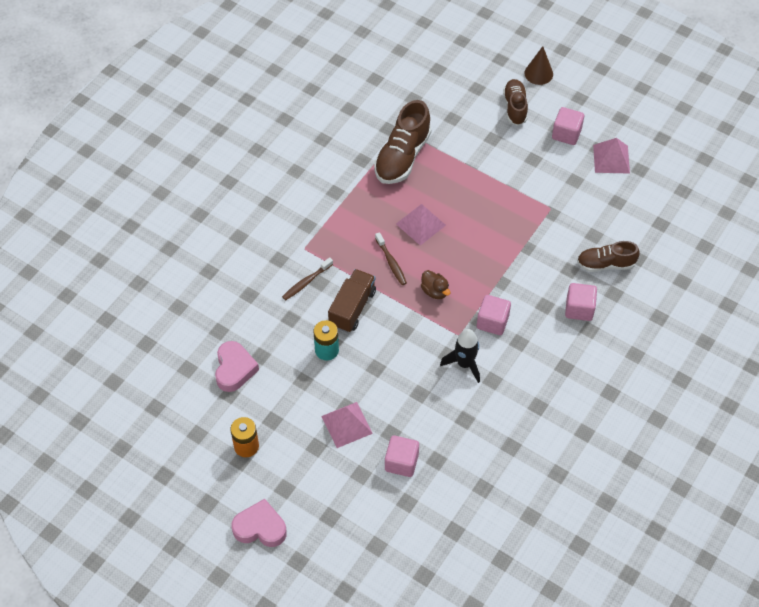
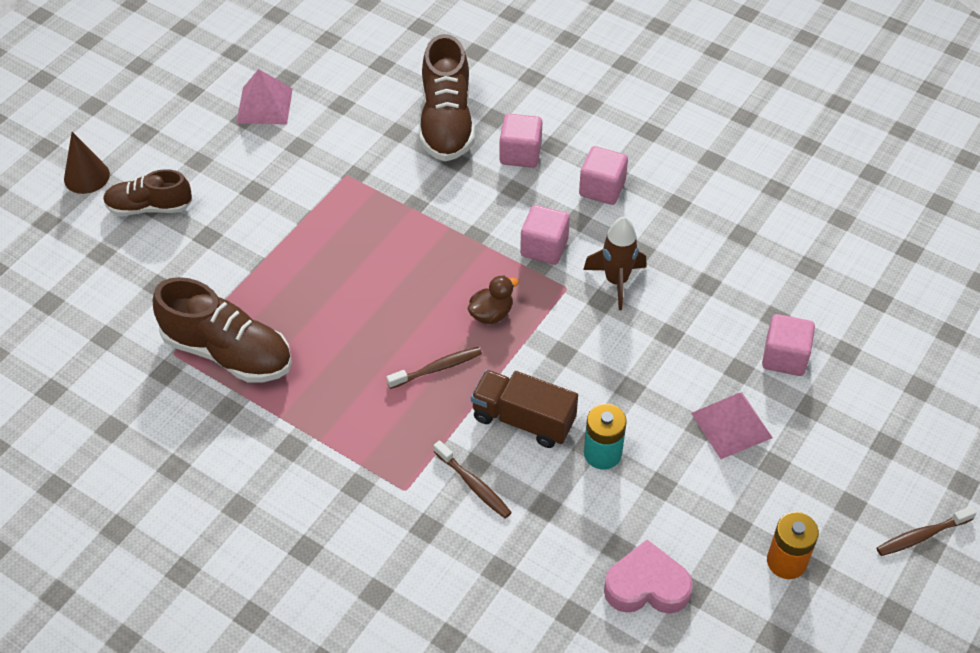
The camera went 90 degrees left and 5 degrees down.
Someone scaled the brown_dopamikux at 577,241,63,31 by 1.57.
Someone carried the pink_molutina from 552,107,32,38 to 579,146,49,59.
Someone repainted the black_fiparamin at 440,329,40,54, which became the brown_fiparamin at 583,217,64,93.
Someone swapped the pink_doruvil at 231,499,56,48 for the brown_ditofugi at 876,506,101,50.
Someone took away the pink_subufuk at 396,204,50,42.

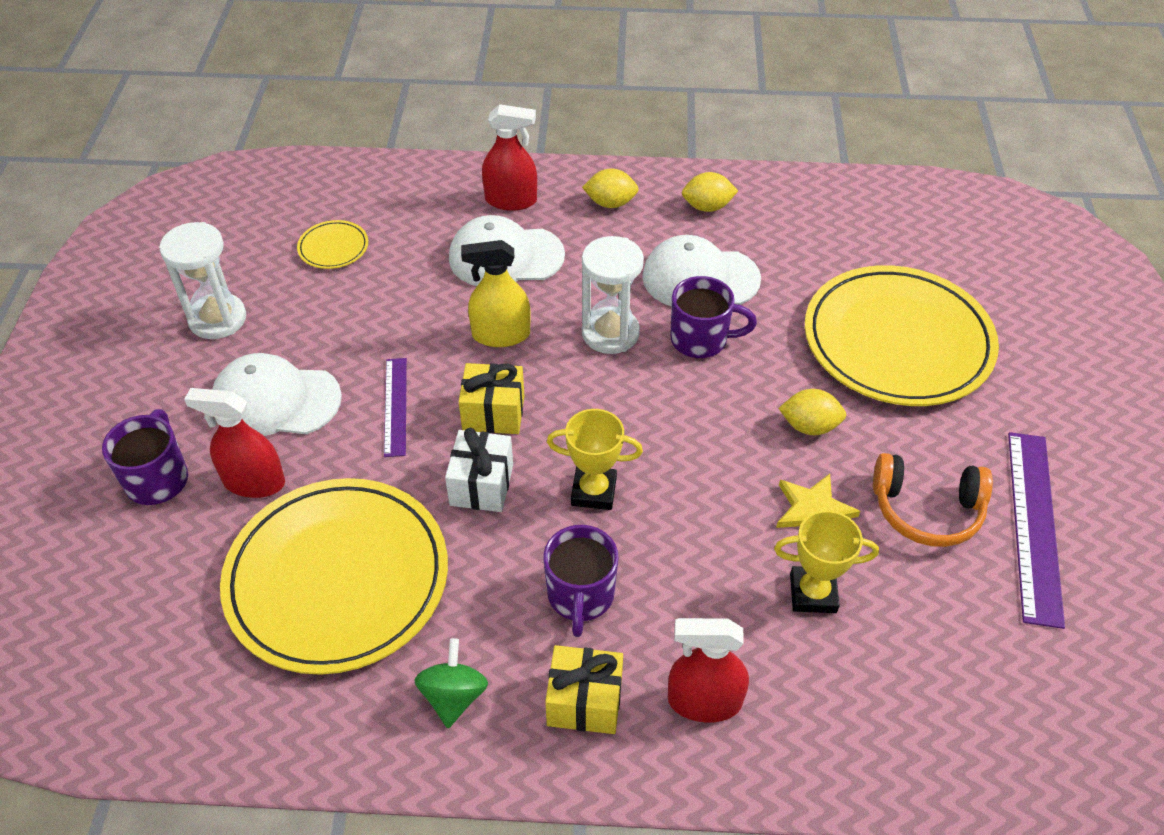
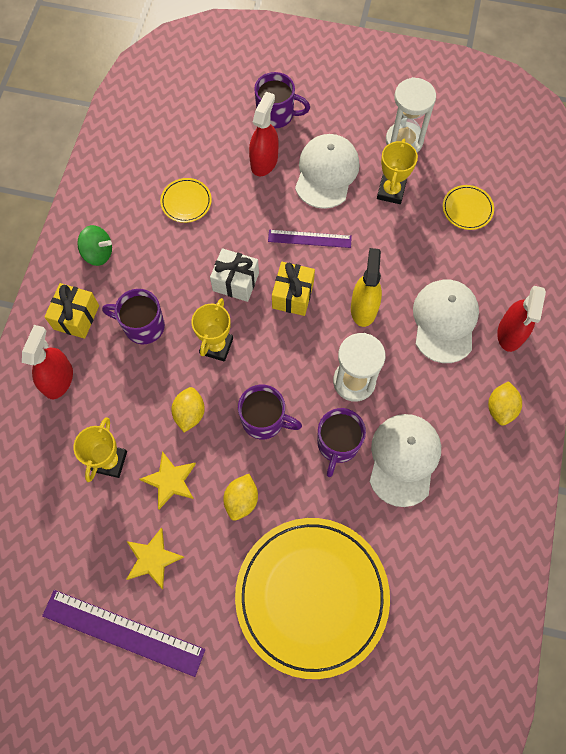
The camera went 100 degrees right and 20 degrees up.
Someone swapped the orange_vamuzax at 873,453,120,94 for the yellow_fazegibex at 127,528,57,61.
Someone scaled the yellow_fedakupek at 220,478,228,197 by 0.40.
Someone carried the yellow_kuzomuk from 682,172,56,40 to 171,387,34,45.
Someone put down the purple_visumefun at 238,385,64,54.
Someone put down the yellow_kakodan at 377,139,41,65.

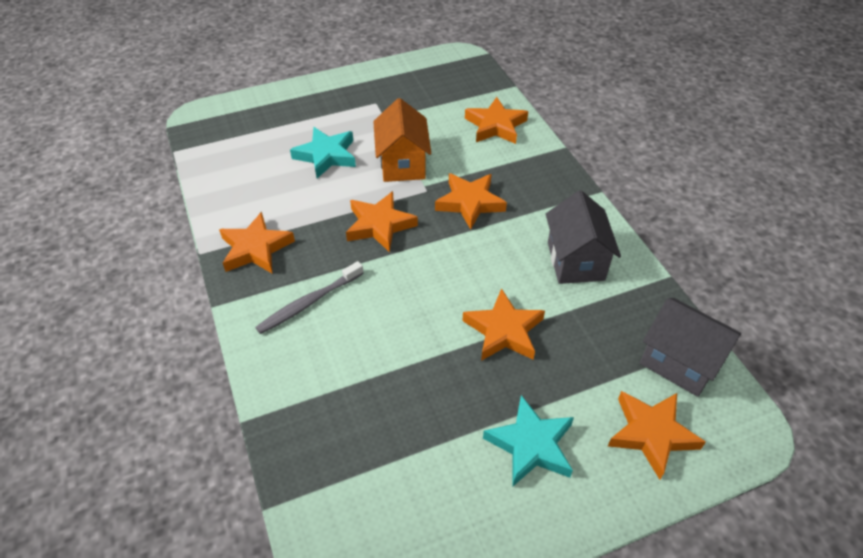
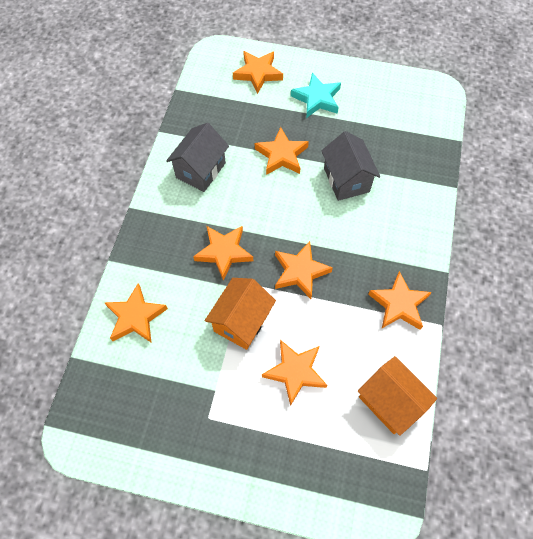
The camera went 145 degrees left and 15 degrees up.
Someone repainted the turquoise_fazegibex at 290,127,66,51, which became the orange_fazegibex at 262,340,65,66.
Someone carried the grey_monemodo from 640,298,101,99 to 321,131,59,70.
Someone put down the orange_monemodo at 358,356,79,80.
Someone took away the grey_ditofugi at 255,261,109,73.

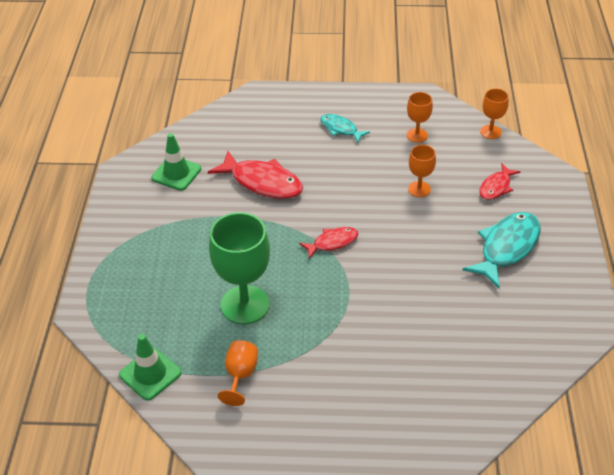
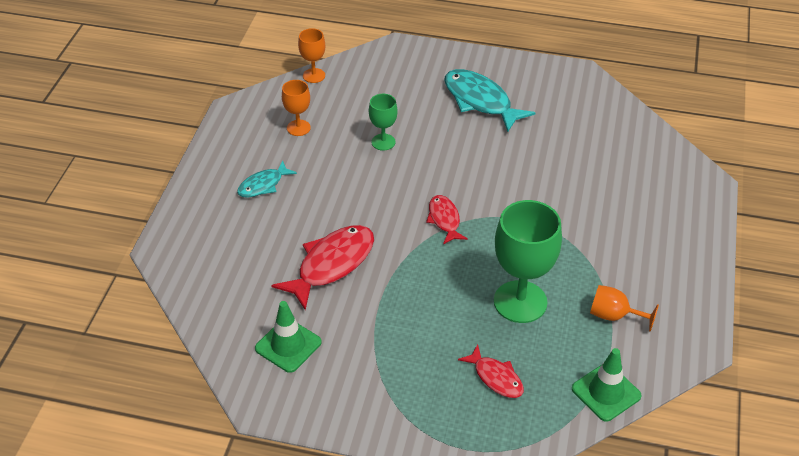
The camera went 80 degrees left and 0 degrees up.
Someone repainted the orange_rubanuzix at 408,145,28,52, which became the green_rubanuzix at 369,94,29,57.
Someone carried the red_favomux from 479,163,41,37 to 458,345,66,53.

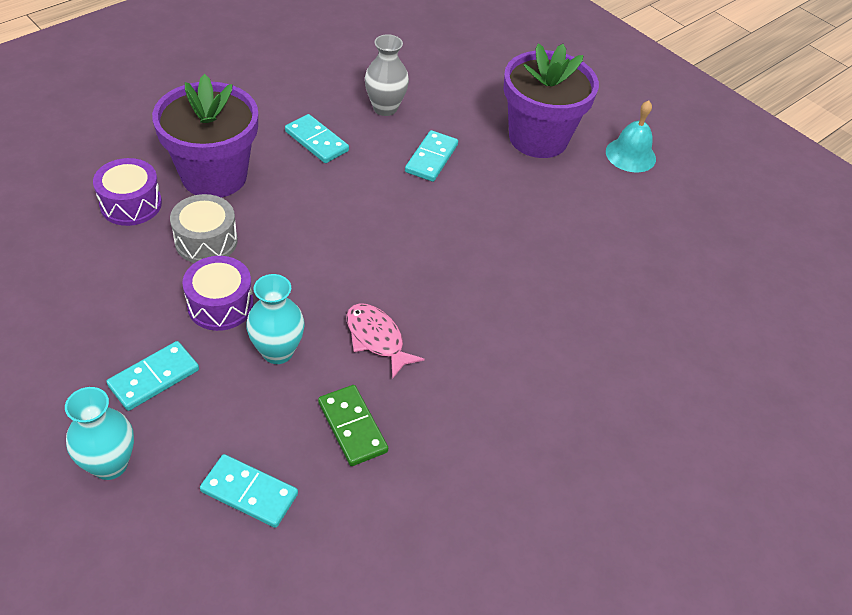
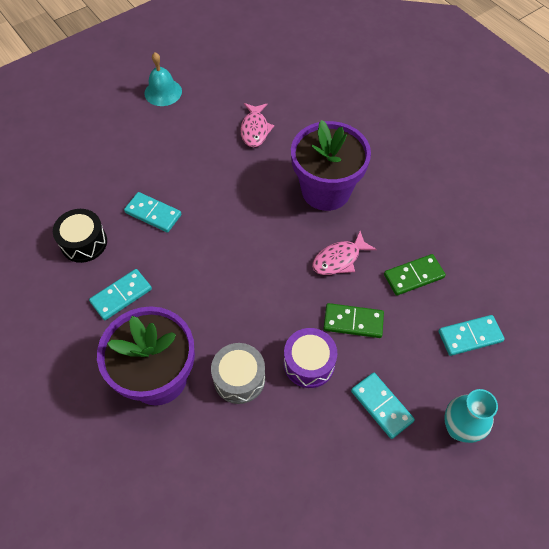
The camera went 80 degrees left and 10 degrees up.
Someone swapped the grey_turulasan at 365,34,44,82 for the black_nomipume at 53,209,54,54.
Someone put down the pink_favomux at 240,103,34,44.
Someone carried the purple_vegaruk from 503,43,96,115 to 291,120,80,91.
Someone swapped the turquoise_turulasan at 246,274,59,90 for the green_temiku at 324,303,60,35.
Someone rotated the turquoise_temiku at 200,454,98,74 by 45 degrees clockwise.
Someone took away the purple_nomipume at 93,158,69,68.

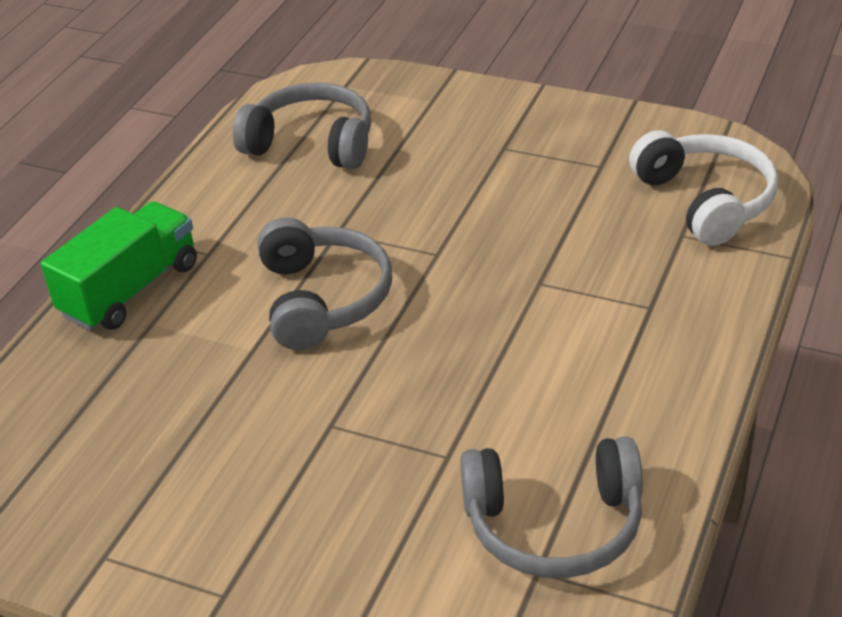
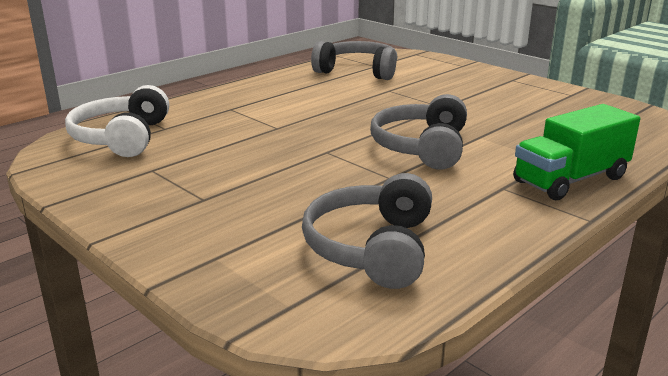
The camera went 160 degrees left and 15 degrees down.
Someone rotated the grey_vamuzax at 233,83,138,86 by 60 degrees clockwise.

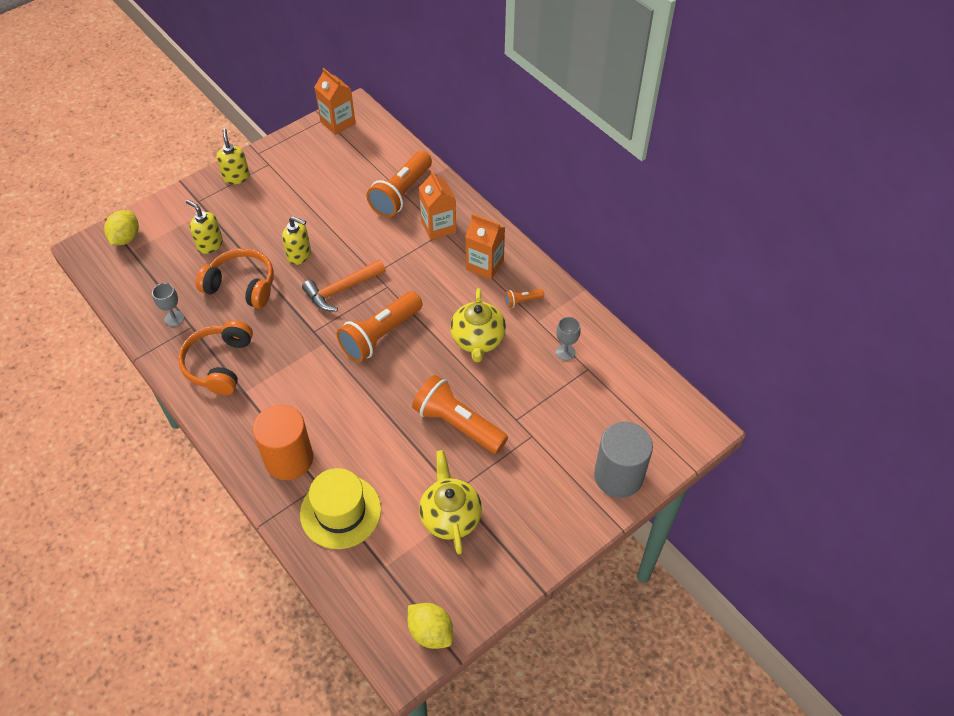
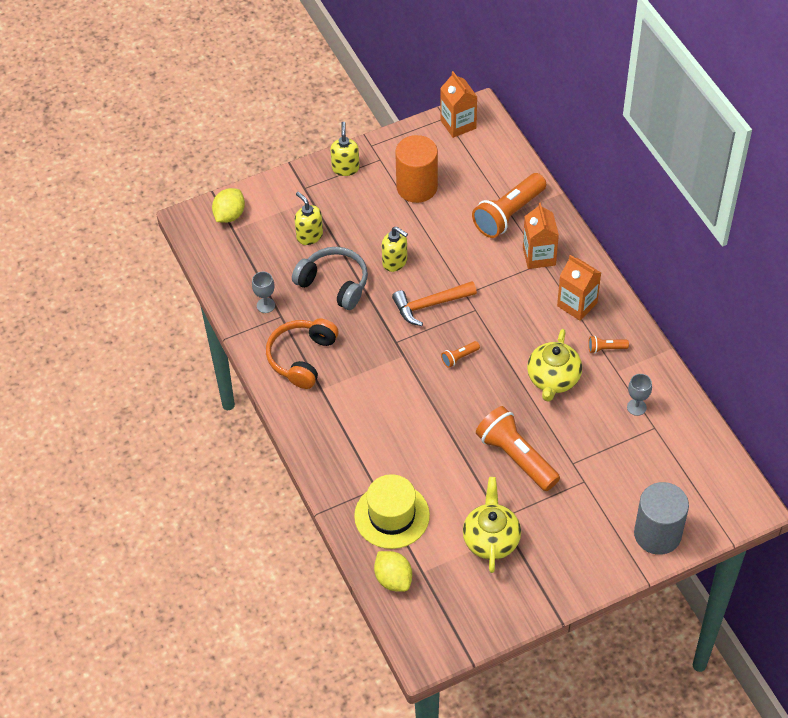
The camera went 15 degrees right and 0 degrees up.
Someone repainted the orange_vamuzax at 196,248,78,60, which became the grey_vamuzax at 292,247,76,63.
Someone carried the yellow_kuzomuk from 408,603,45,46 to 374,551,38,41.
Someone carried the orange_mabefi from 253,405,60,75 to 395,135,43,68.
Someone scaled the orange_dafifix at 337,291,86,71 by 0.44.

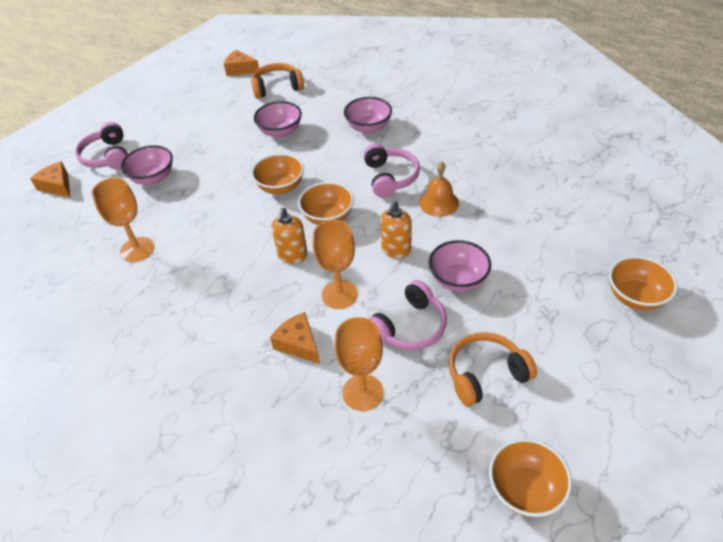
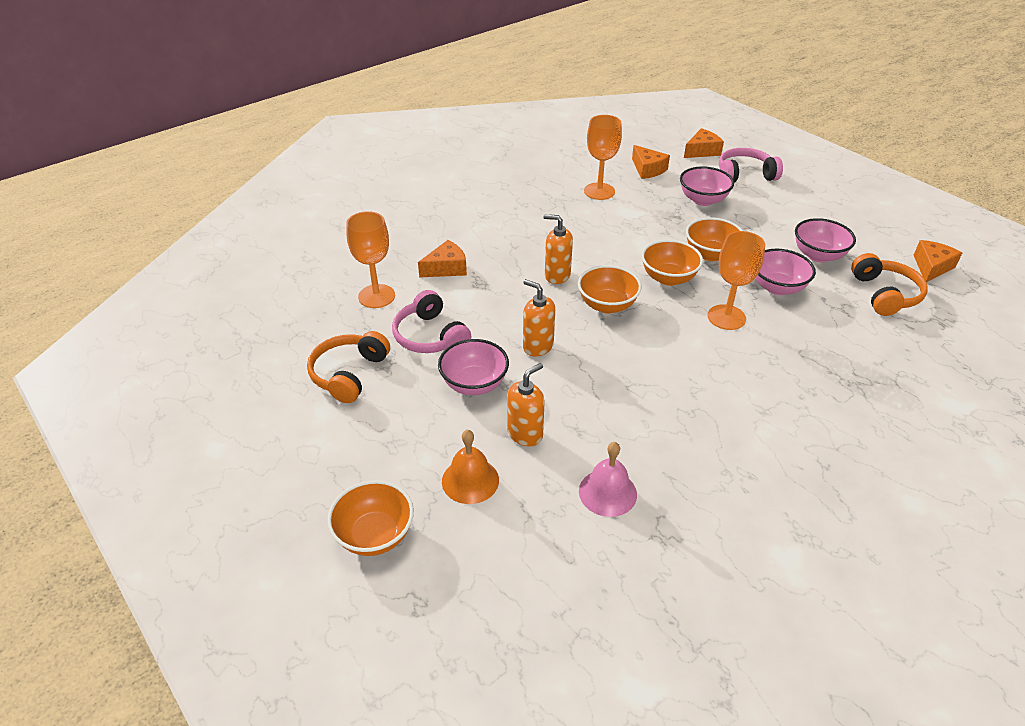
The camera went 100 degrees right and 5 degrees down.
Someone rotated the orange_vamuzax at 449,332,88,74 by 150 degrees counterclockwise.
Someone carried the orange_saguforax from 419,161,40,56 to 442,430,57,74.
Someone put down the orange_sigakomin at 507,363,38,83.
Someone put down the pink_saguforax at 579,442,58,75.
Someone put down the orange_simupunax at 632,145,38,34.
Someone carried the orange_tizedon from 489,438,83,79 to 686,217,57,44.
Someone carried the orange_rubanuzix from 313,220,45,89 to 708,231,57,99.
Someone carried the pink_tizedon from 344,97,48,37 to 795,218,61,44.
Someone took away the pink_vamuzax at 363,144,57,54.

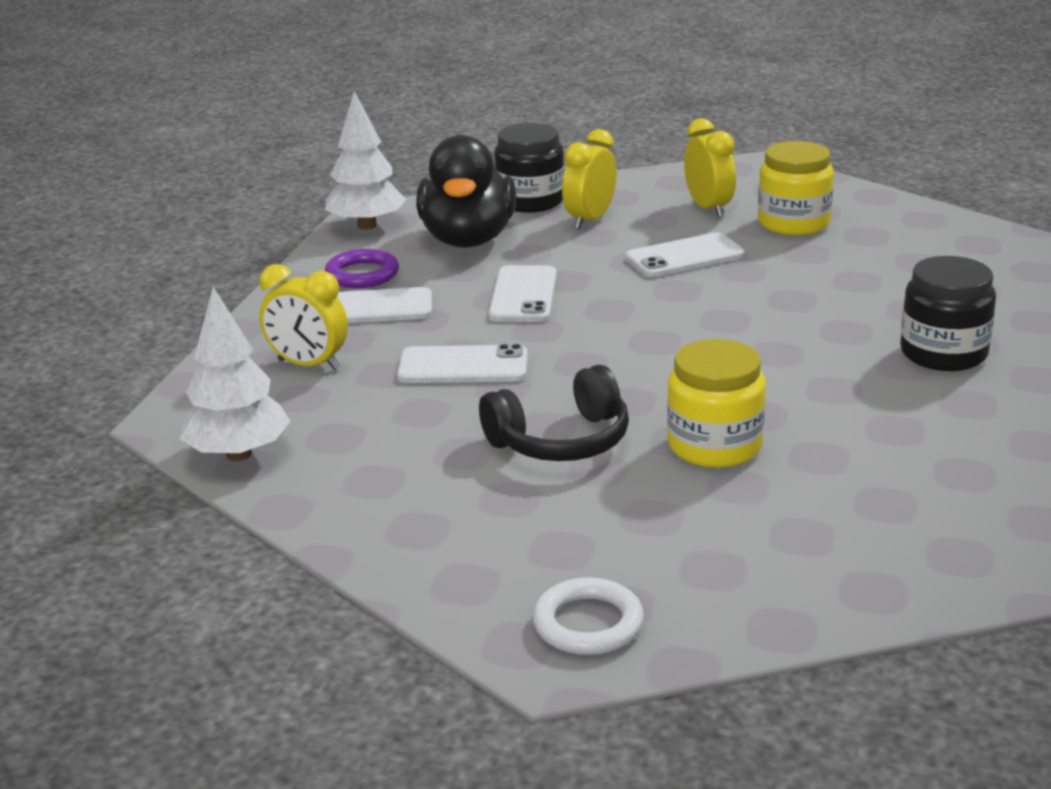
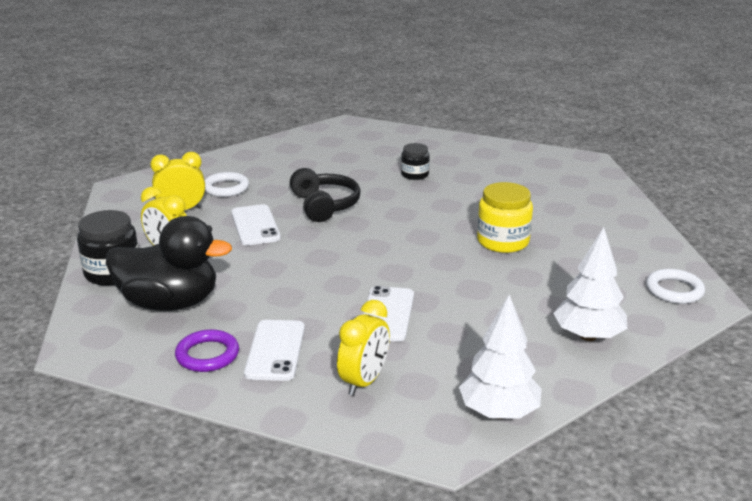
The camera went 85 degrees left and 0 degrees up.
Someone swapped the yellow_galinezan at 758,141,76,94 for the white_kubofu at 205,172,44,25.
Someone carried the black_vamuzax from 479,365,150,96 to 290,168,71,54.
Someone scaled the black_galinezan at 900,256,96,115 by 0.61.
Someone carried the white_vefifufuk from 325,91,82,139 to 553,227,74,114.
Someone took away the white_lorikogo at 488,265,69,57.

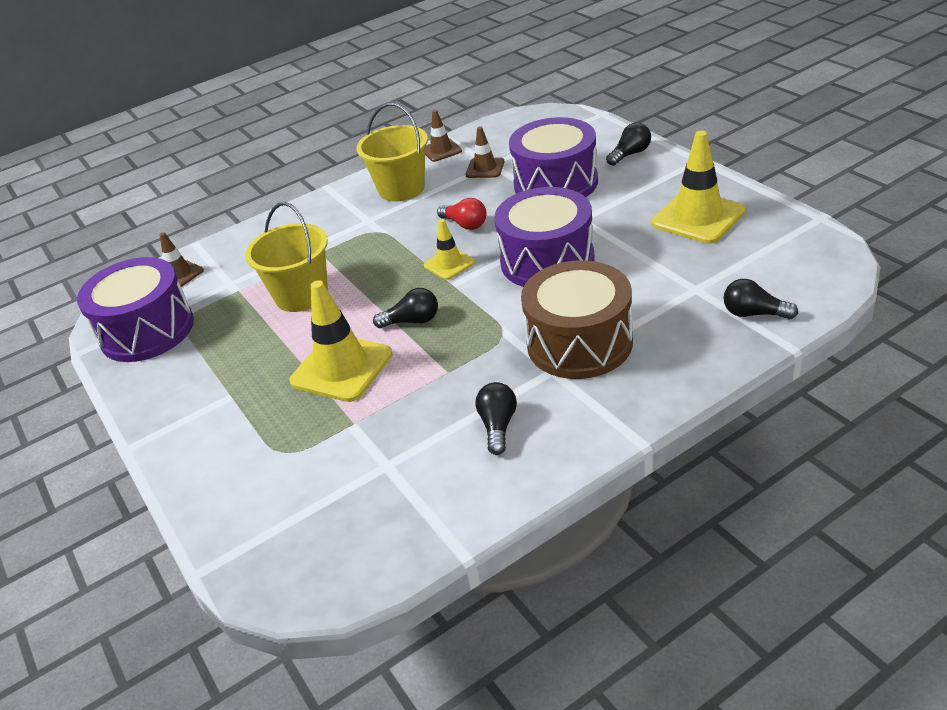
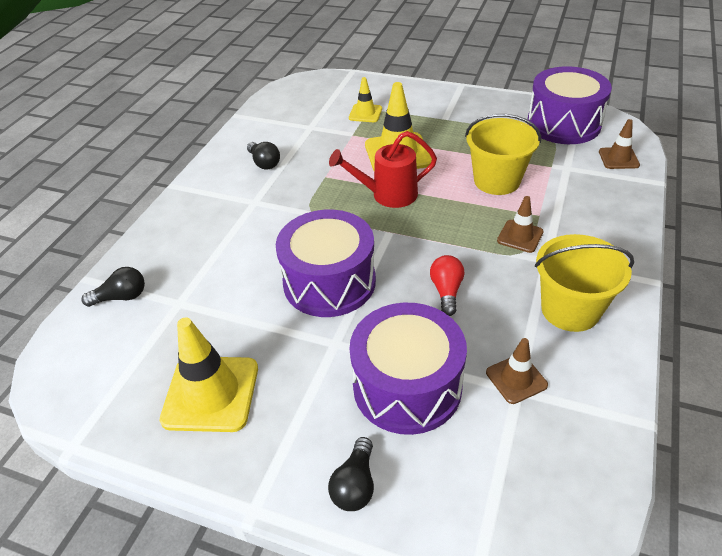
The camera went 140 degrees right and 5 degrees up.
Someone swapped the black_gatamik at 373,288,65,40 for the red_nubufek at 329,131,108,77.
Someone carried the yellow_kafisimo from 424,219,51,61 to 349,77,33,45.
Someone rotated the red_gatamik at 437,198,49,32 by 90 degrees clockwise.
Someone carried the brown_kafisimo from 425,110,37,52 to 497,196,46,57.
Someone took away the brown_nomipume at 521,260,112,119.

